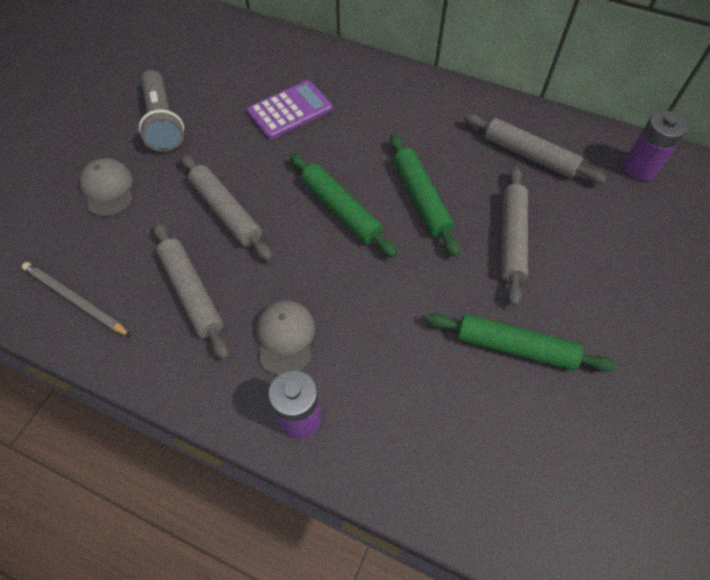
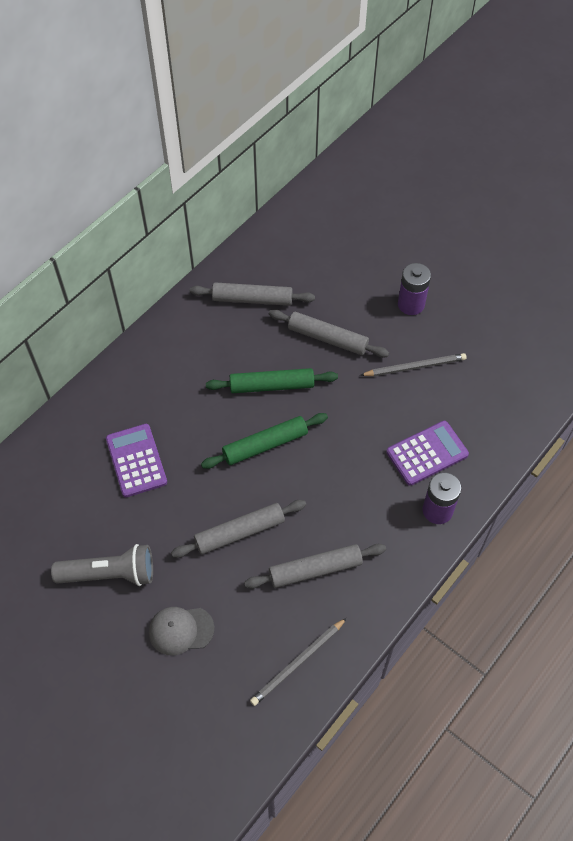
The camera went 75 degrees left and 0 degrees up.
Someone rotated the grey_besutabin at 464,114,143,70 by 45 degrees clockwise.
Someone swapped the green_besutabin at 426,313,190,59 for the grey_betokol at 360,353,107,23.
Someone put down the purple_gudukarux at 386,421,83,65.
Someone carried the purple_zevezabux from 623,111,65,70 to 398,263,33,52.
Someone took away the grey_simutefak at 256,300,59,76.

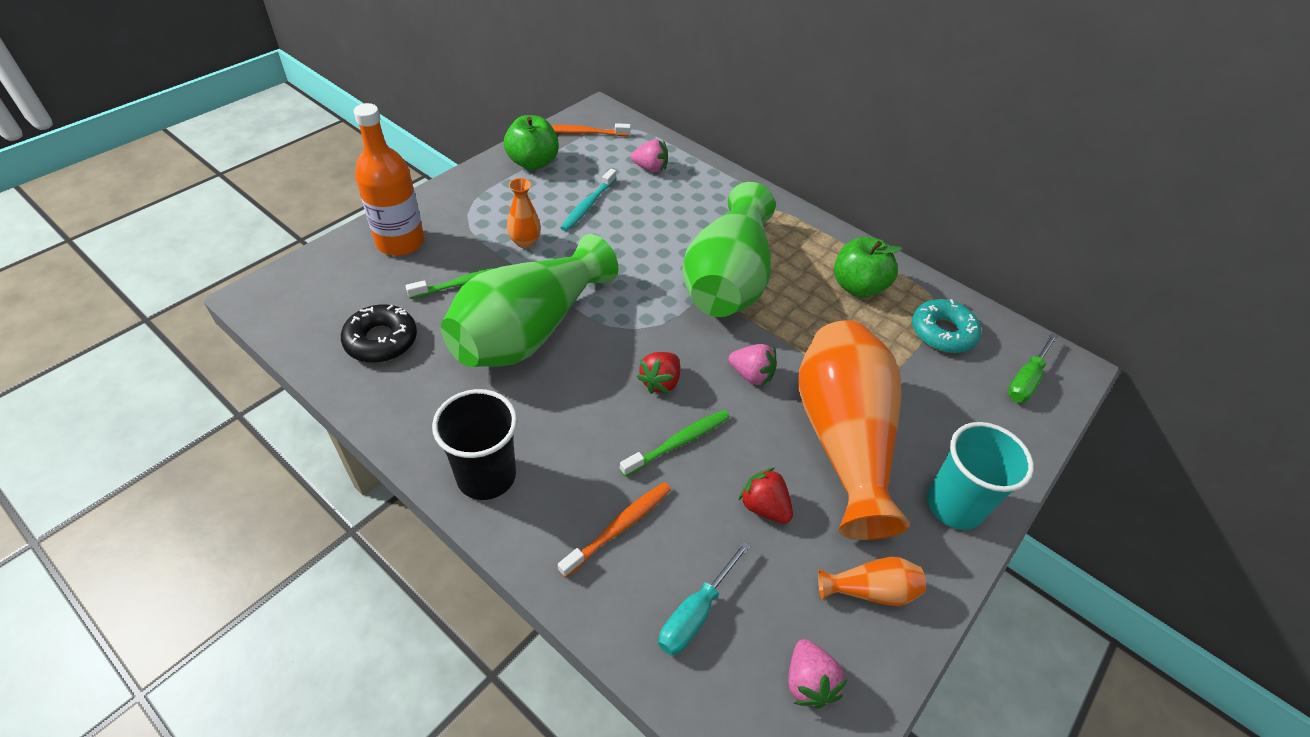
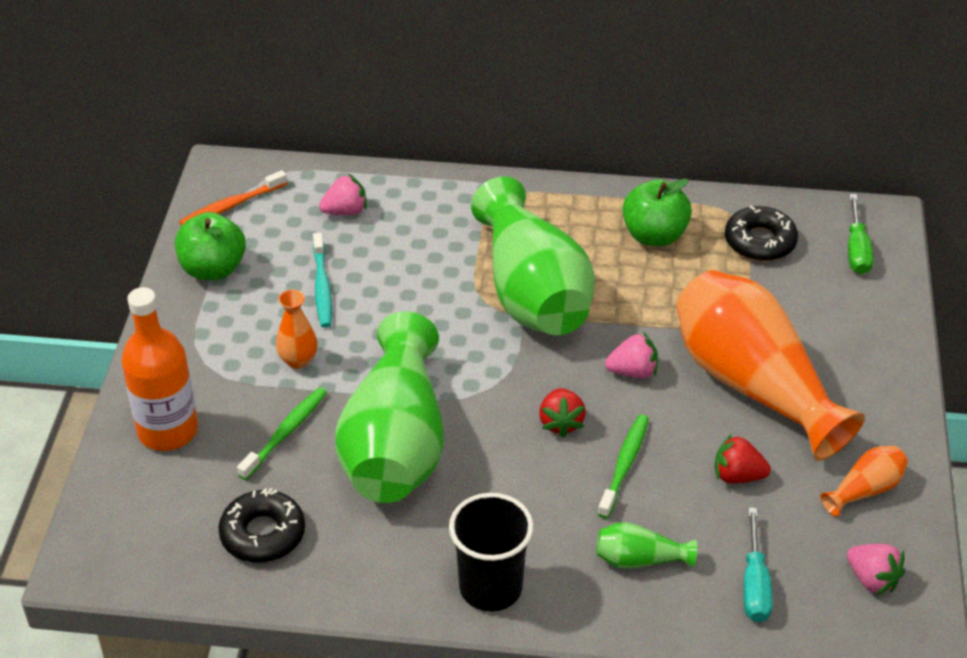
The camera went 30 degrees left and 5 degrees down.
Someone swapped the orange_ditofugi at 558,482,113,96 for the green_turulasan at 596,522,101,47.
Someone repainted the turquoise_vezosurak at 912,299,69,54, which became the black_vezosurak at 725,206,73,55.
Someone took away the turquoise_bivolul at 927,422,107,108.

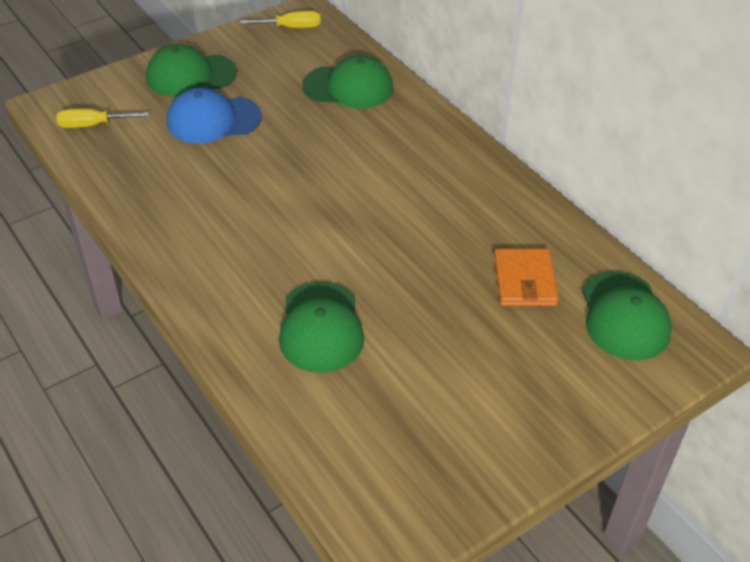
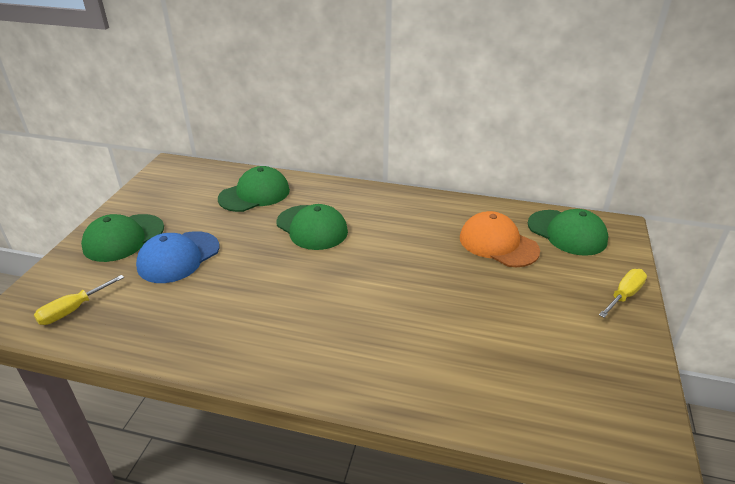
The camera went 40 degrees left and 10 degrees down.
Someone carried the green_simutefak from 279,281,85,92 to 276,204,72,46.
Someone swapped the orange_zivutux at 494,249,65,57 for the orange_simutefak at 460,211,80,56.
Someone carried the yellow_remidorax from 240,11,81,17 to 599,269,48,49.

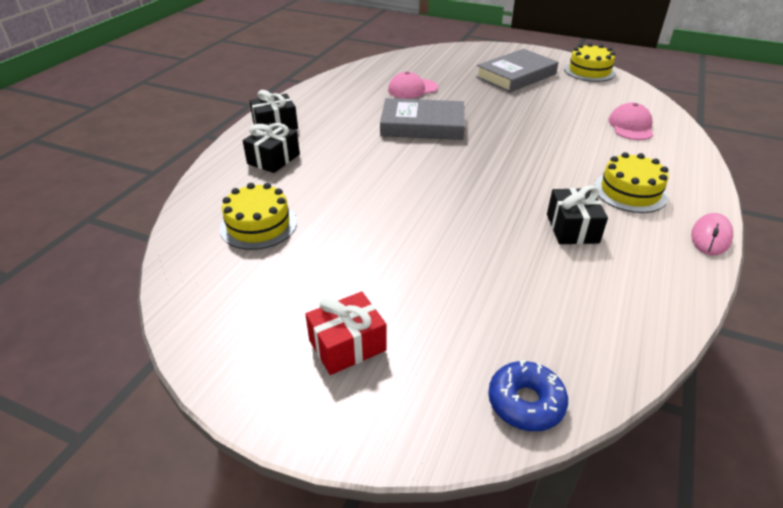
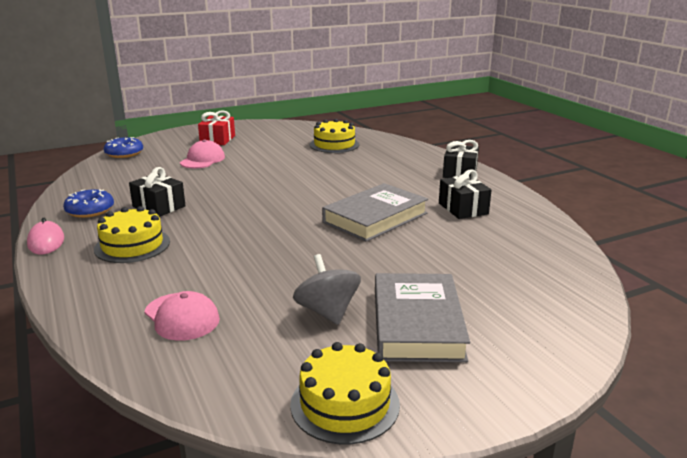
The camera went 130 degrees right and 15 degrees down.
Someone put down the blue_vezosurak at 63,189,51,29.
Someone carried the pink_simutefak from 388,72,50,27 to 180,139,45,29.
Someone put down the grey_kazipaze at 293,254,68,71.
Someone carried the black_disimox from 243,123,57,50 to 439,169,53,50.

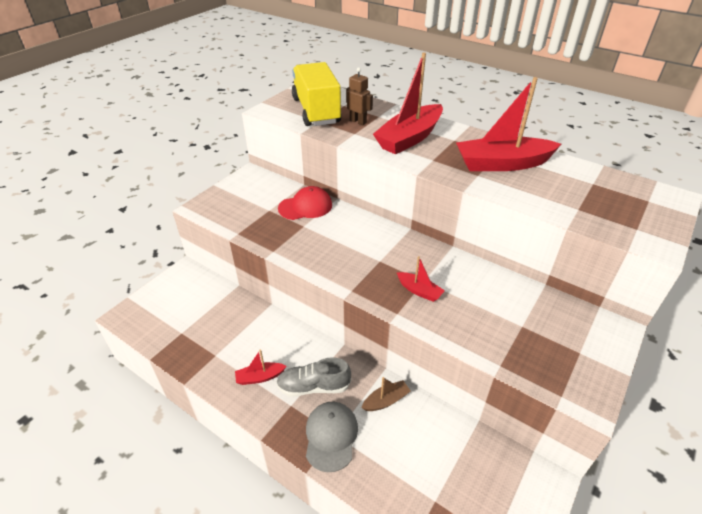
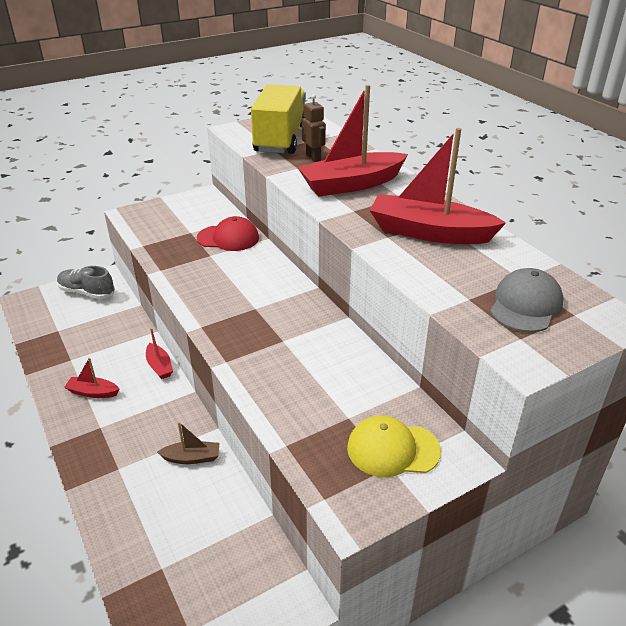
The camera went 25 degrees right and 5 degrees down.
Someone carried the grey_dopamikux from 276,357,75,40 to 57,266,58,33.
Someone carried the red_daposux from 397,256,48,46 to 146,328,27,51.
Someone put down the yellow_simutefak at 347,415,94,62.
Someone carried the grey_simutefak from 306,402,52,70 to 490,268,74,64.

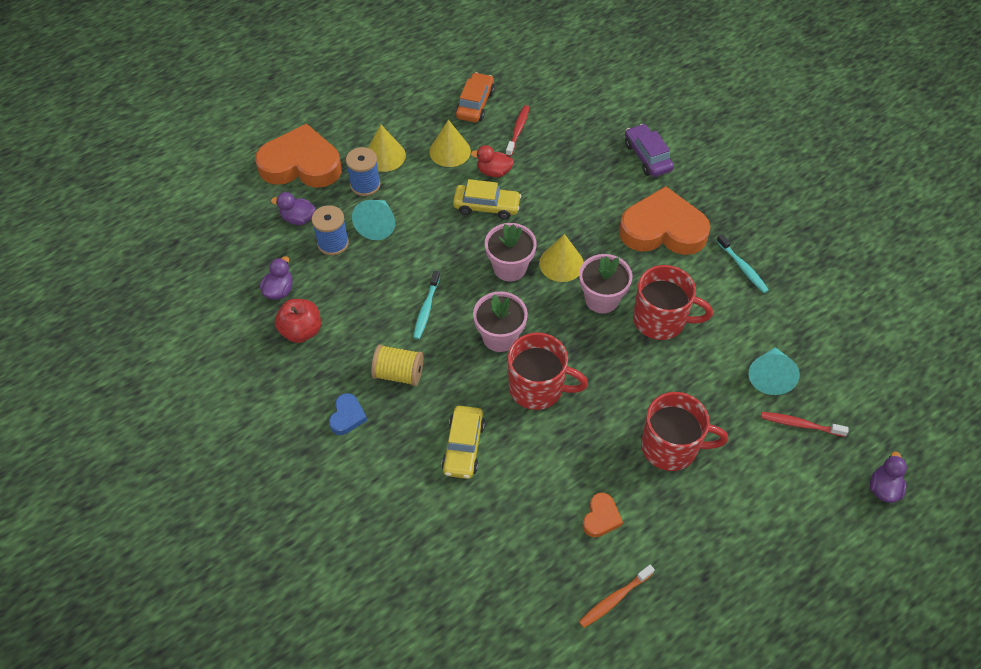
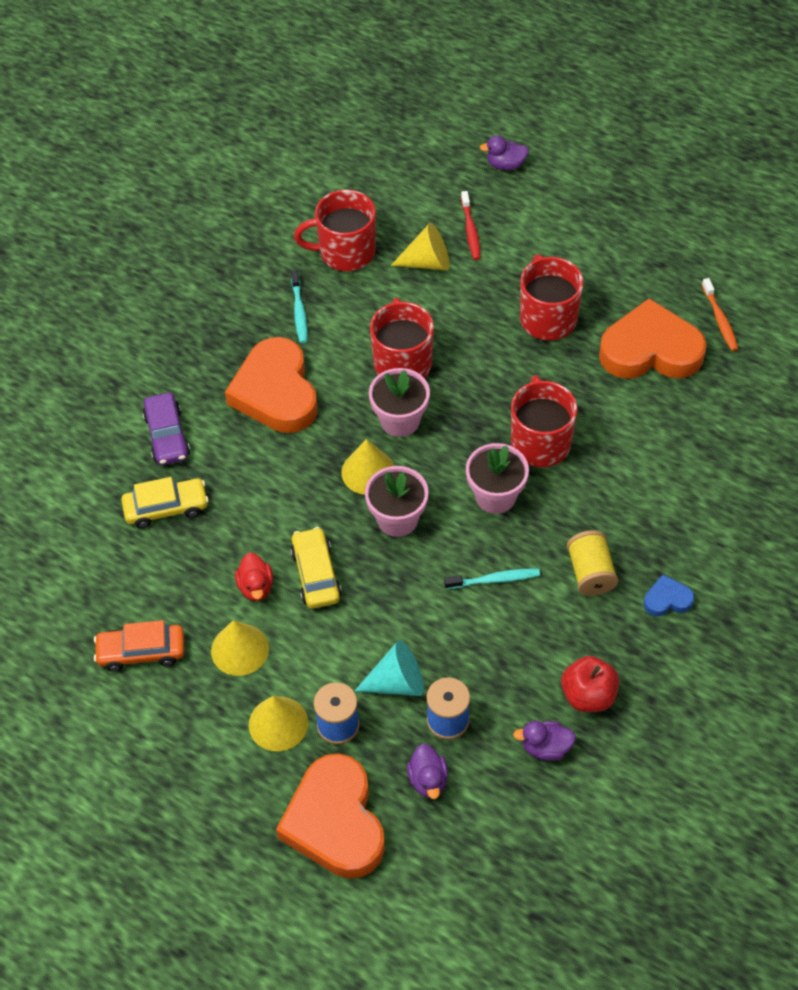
The camera went 110 degrees left and 0 degrees up.
Someone carried the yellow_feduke from 441,406,44,73 to 121,477,88,51.
Someone rotated the purple_feduke at 625,124,49,53 by 60 degrees counterclockwise.
Someone rotated the turquoise_ditofugi at 717,234,52,59 by 135 degrees clockwise.
Someone put down the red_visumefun at 294,190,82,81.
Someone repainted the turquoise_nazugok at 749,347,51,48, which became the yellow_nazugok at 391,223,59,47.
Someone scaled the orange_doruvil at 582,493,41,45 by 2.30.
Someone rotated the orange_ditofugi at 579,565,76,63 by 45 degrees clockwise.
Someone took away the red_ditofugi at 506,105,24,52.

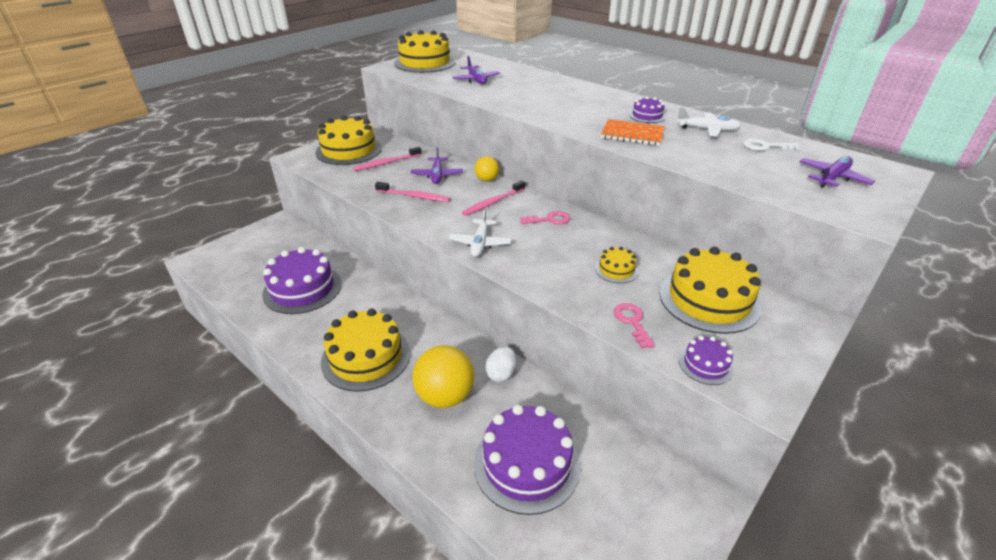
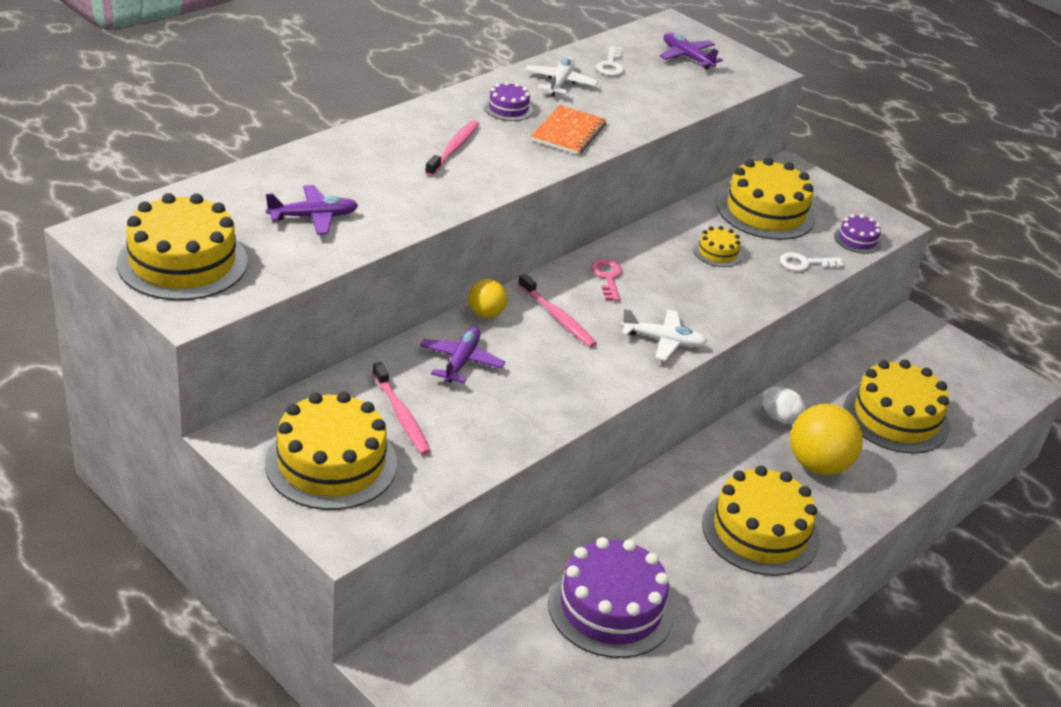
The camera went 90 degrees left and 0 degrees up.
Someone rotated the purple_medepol at 411,147,52,37 by 75 degrees counterclockwise.
Someone carried the pink_ditofugi from 375,182,75,20 to 425,120,54,56.
Someone repainted the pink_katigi at 614,303,41,45, which became the white_katigi at 780,252,64,19.
Someone repainted the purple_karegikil at 474,405,106,110, which became the yellow_karegikil at 844,360,106,94.

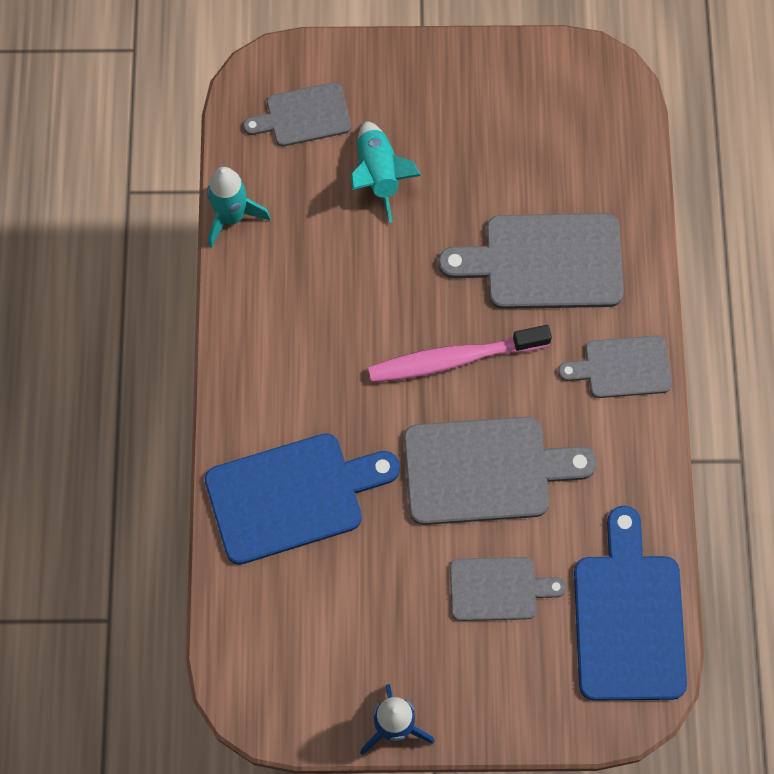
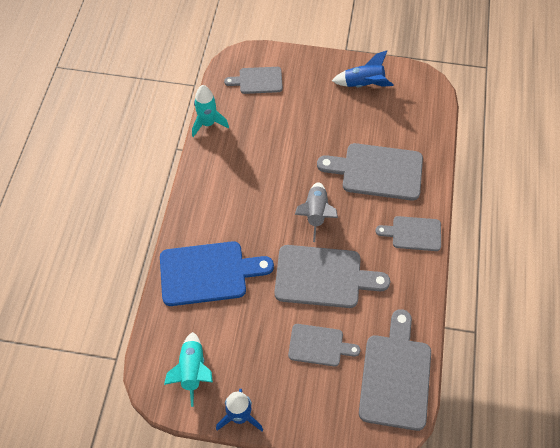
The camera went 10 degrees right and 10 degrees down.
Someone carried the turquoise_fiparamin from 351,121,70,102 to 164,332,49,75.
Someone swapped the pink_ditofugi at 368,325,184,58 for the grey_fiparamin at 295,182,43,60.
Someone put down the blue_fiparamin at 332,50,62,37.
Someone repainted the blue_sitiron at 574,506,113,195, which became the grey_sitiron at 359,309,72,122.

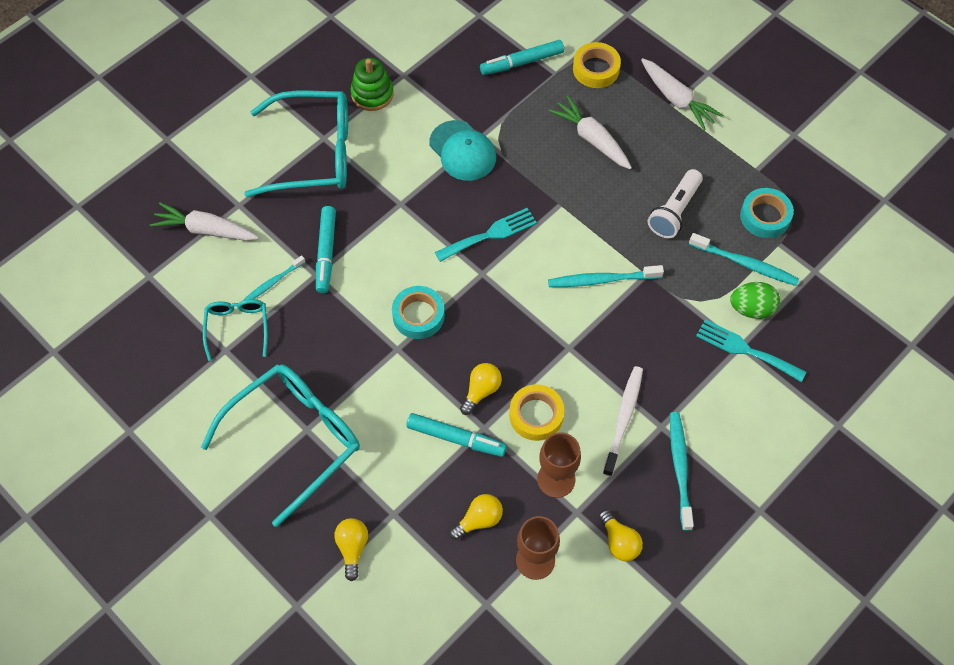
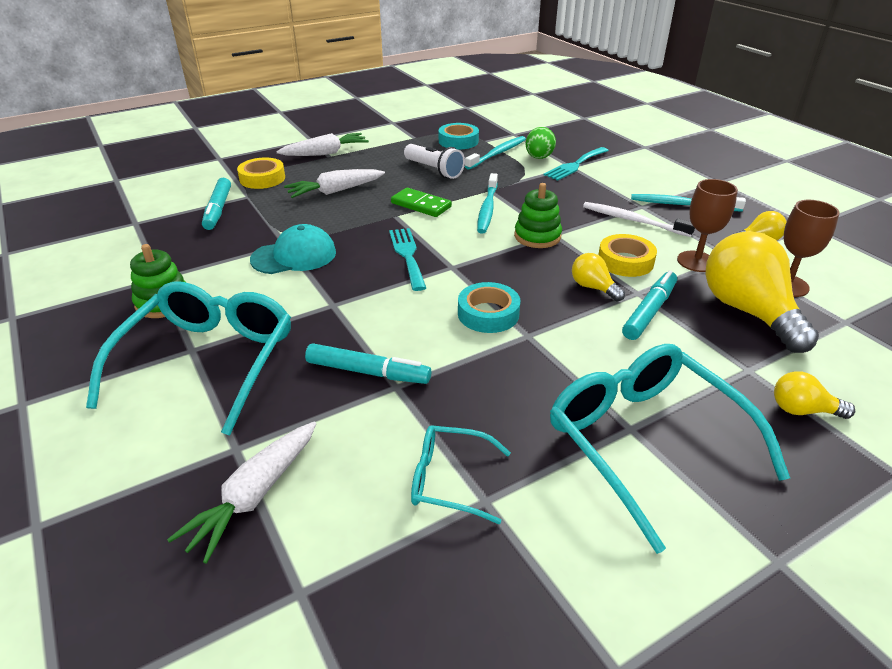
The camera went 75 degrees left and 25 degrees down.
Someone put down the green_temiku at 391,188,61,29.
Someone put down the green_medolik at 514,183,48,65.
Someone scaled the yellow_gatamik at 449,494,54,46 by 2.11.
Someone took away the turquoise_ditofugi at 244,255,61,45.

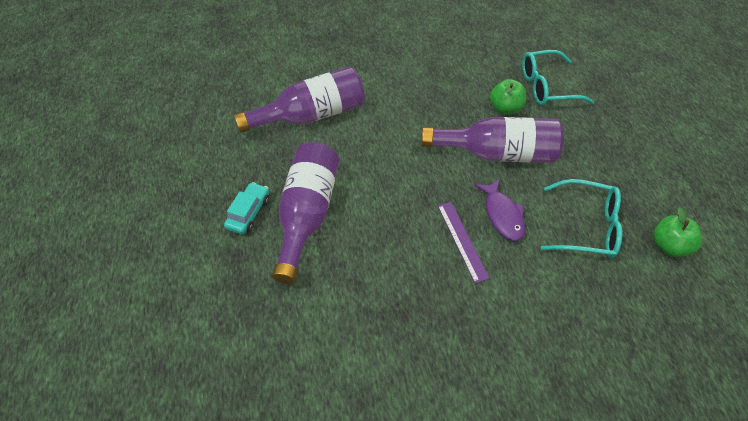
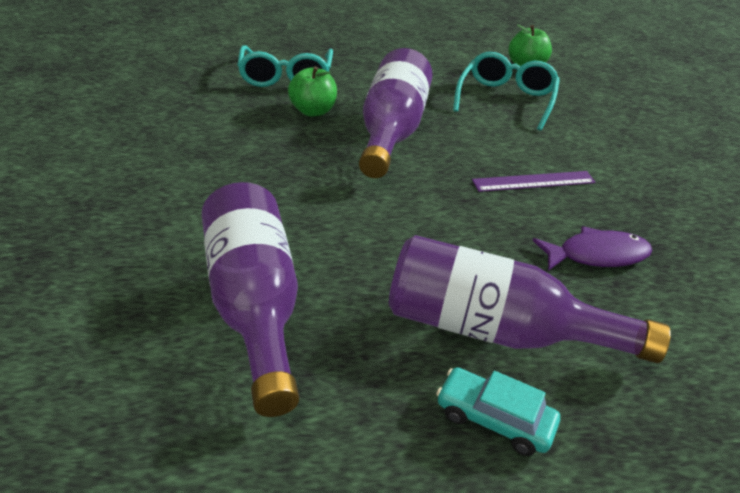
The camera went 85 degrees left and 15 degrees down.
Someone carried the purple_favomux from 474,179,51,62 to 532,226,120,45.

